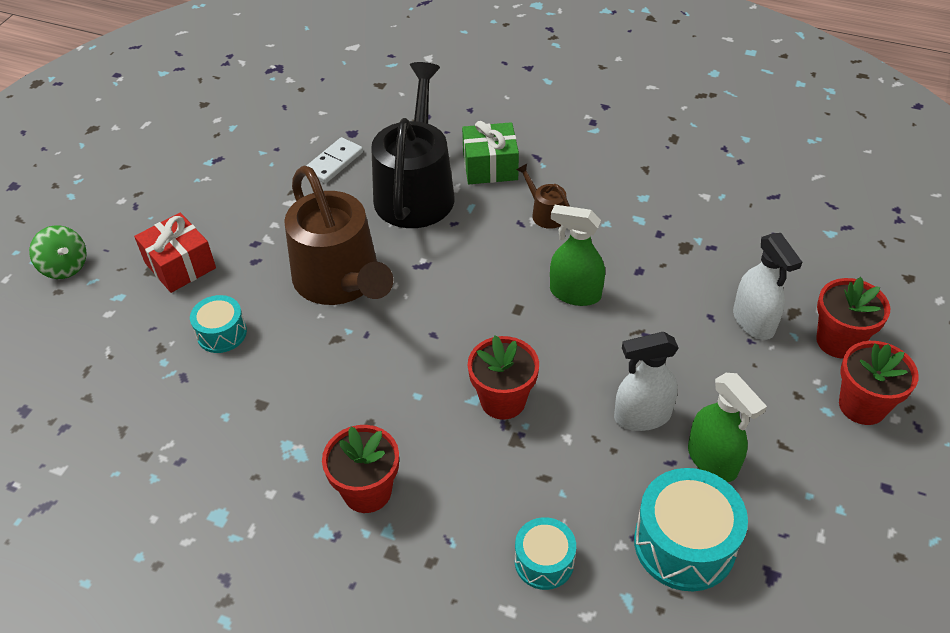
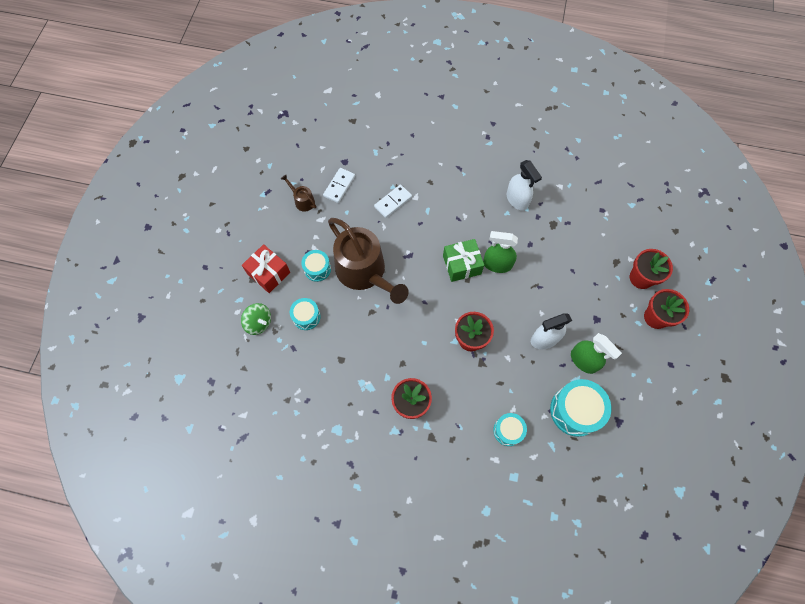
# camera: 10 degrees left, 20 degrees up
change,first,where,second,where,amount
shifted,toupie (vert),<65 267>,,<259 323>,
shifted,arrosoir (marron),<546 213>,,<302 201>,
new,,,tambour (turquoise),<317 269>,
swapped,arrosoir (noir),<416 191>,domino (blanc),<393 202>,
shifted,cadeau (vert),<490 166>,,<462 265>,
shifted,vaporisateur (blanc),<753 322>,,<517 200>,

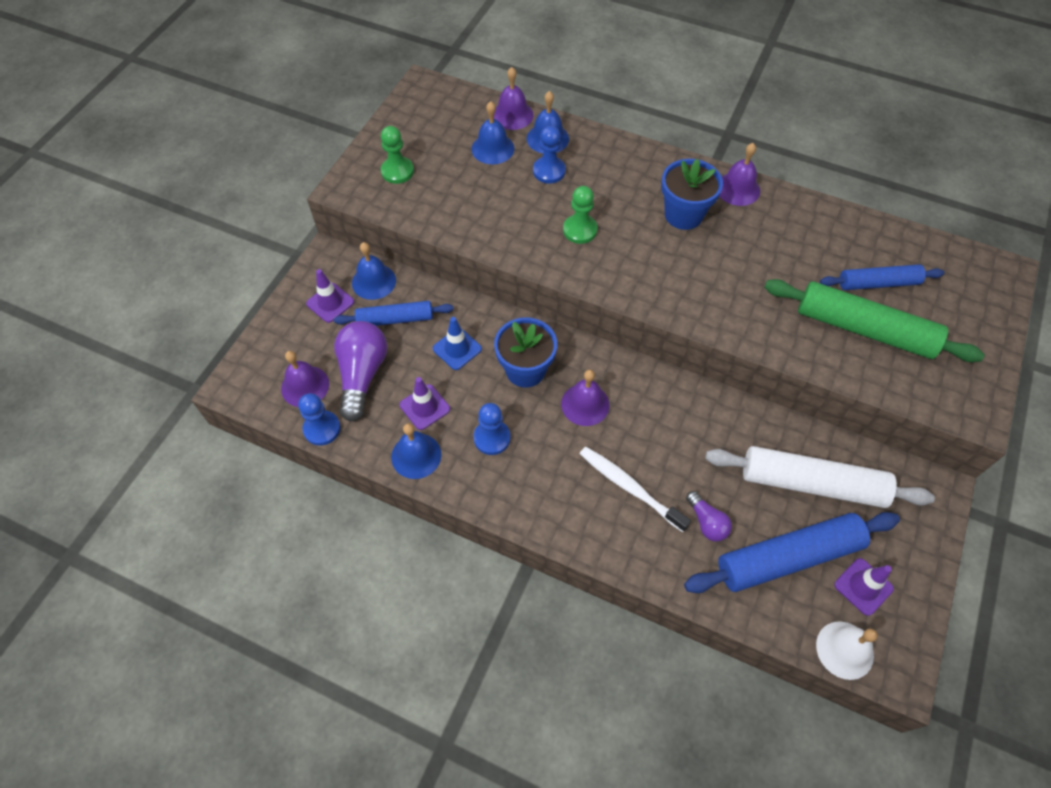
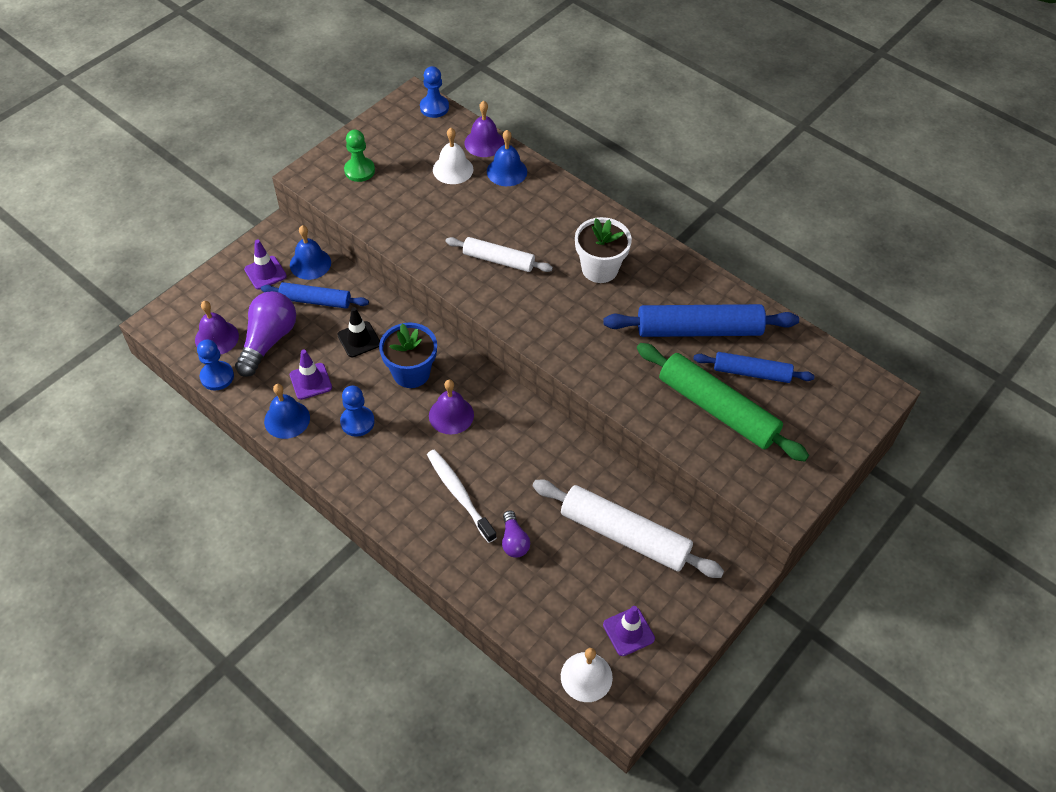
# camera: 15 degrees right, 5 degrees down
change,first,where,second,where,amount
repainted,cône de chantier (bleu),<457 349>,cône de chantier (noir),<359 339>,
shifted,pion (bleu),<549 171>,,<434 107>,
repainted,cloche (bleu),<492 148>,cloche (blanc),<453 169>,
swapped,pion (vert),<580 230>,rouleau à pâtisserie (blanc),<498 260>,
repainted,pot de fleurs (bleu),<683 215>,pot de fleurs (blanc),<599 269>,
shifted,rouleau à pâtisserie (bleu),<788 557>,,<699 329>,
gone,cloche (violet),<737 189>,,,

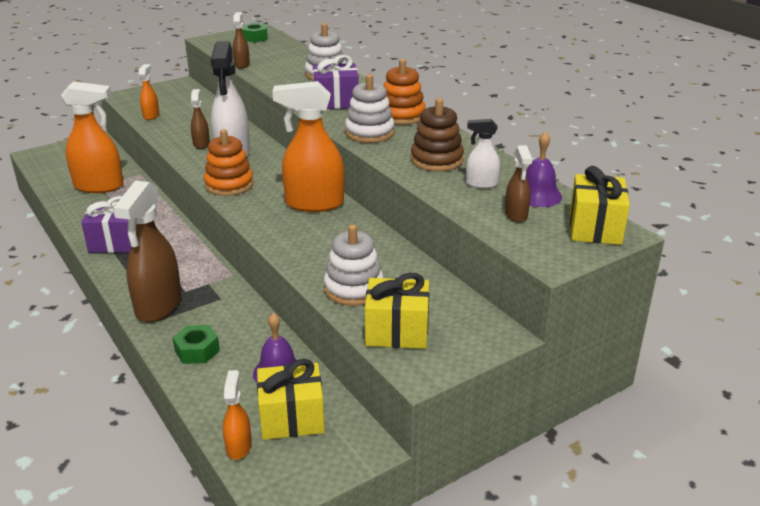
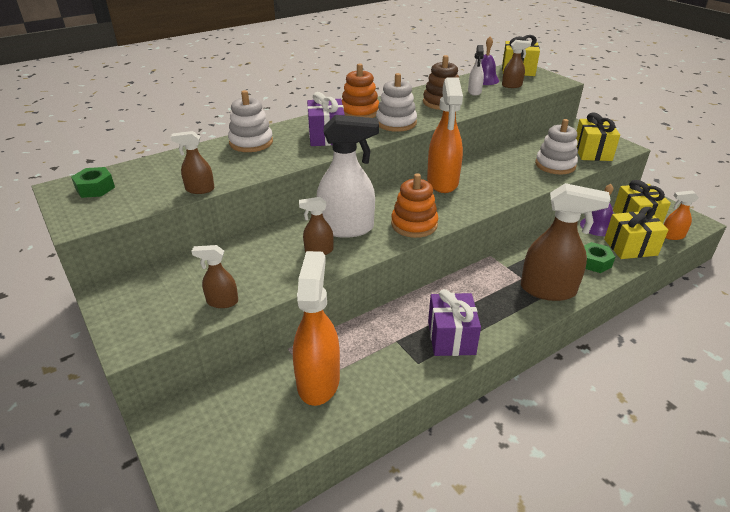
# camera: 90 degrees left, 5 degrees up
change,first,where,second,where,amount
repainted,vaporisateur (orange),<151 115>,vaporisateur (marron),<222 302>,
new,,,cadeau (jaune),<630 247>,

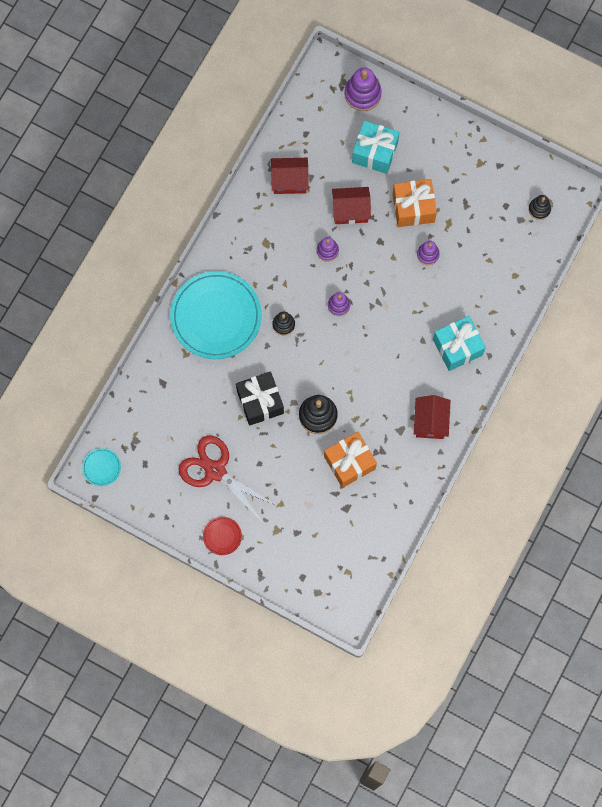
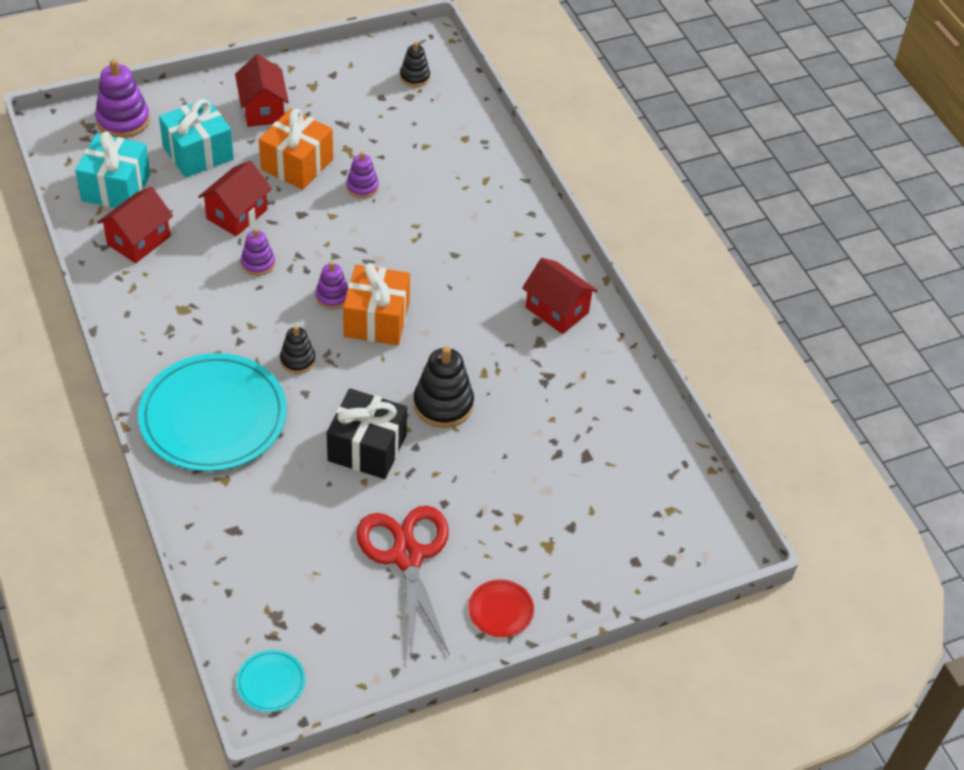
# camera: 55 degrees left, 25 degrees down
change,first,where,second,where,amount
shifted,cadeau (turquoise),<457 347>,,<116 187>,
new,,,maison (rouge),<263 109>,
shifted,cadeau (orange),<349 462>,,<376 320>,
rotated,ciseaux (rouge),<215 471>,,<407 556>,90 degrees clockwise

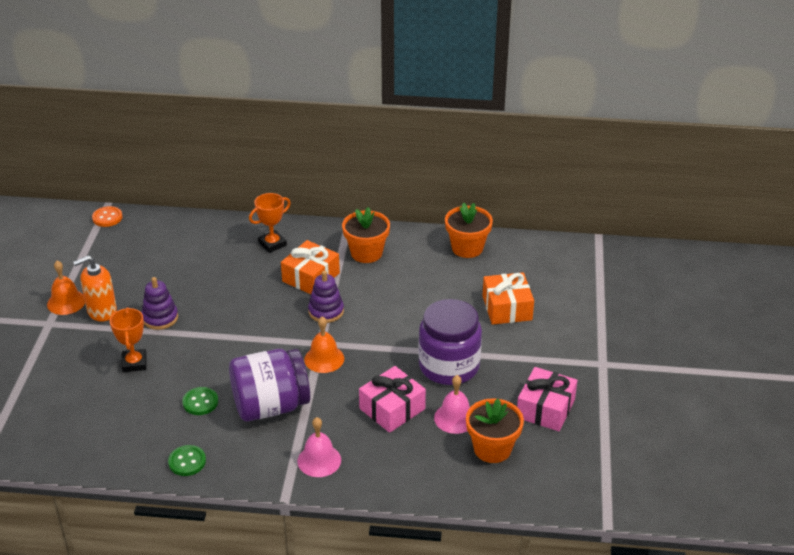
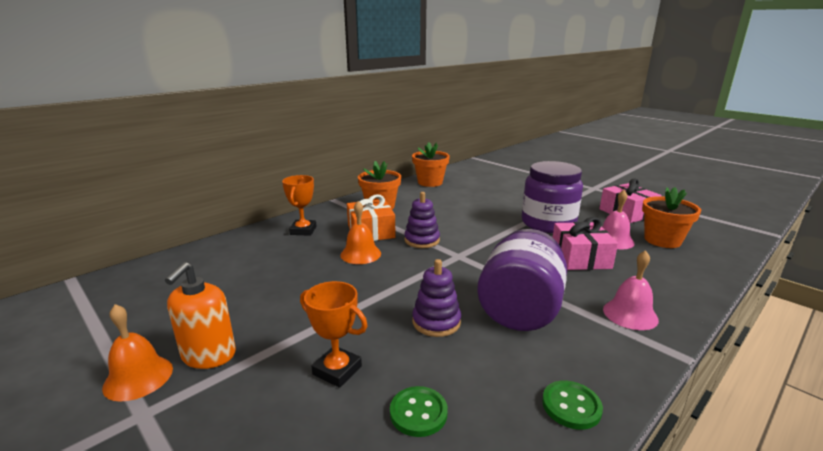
# camera: 50 degrees left, 15 degrees down
change,first,where,second,where,amount
shifted,cloche (orange),<324 359>,,<360 254>,
shifted,bouton (vert),<200 402>,,<418 413>,
shifted,jouet à empiler (violet),<160 318>,,<436 322>,
gone,bouton (orange),<107 218>,,,
gone,cadeau (orange),<507 308>,,,

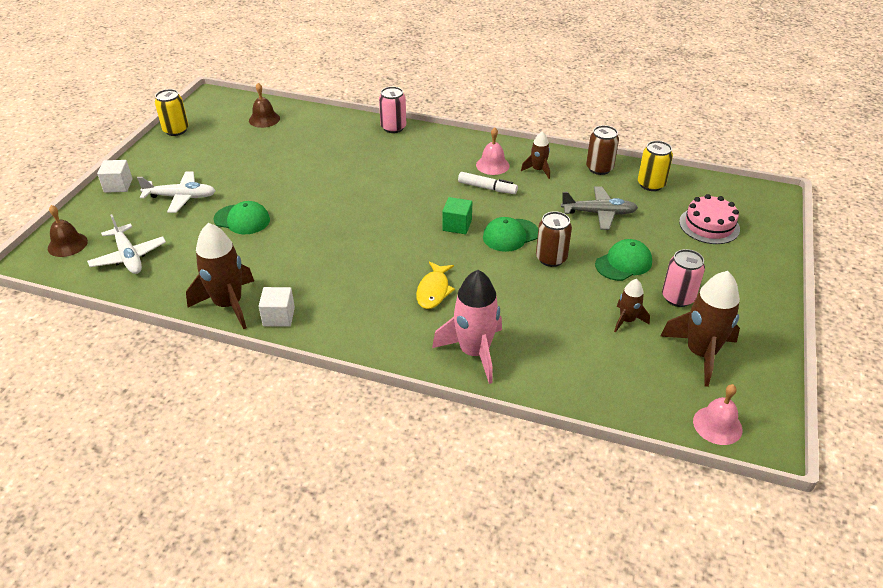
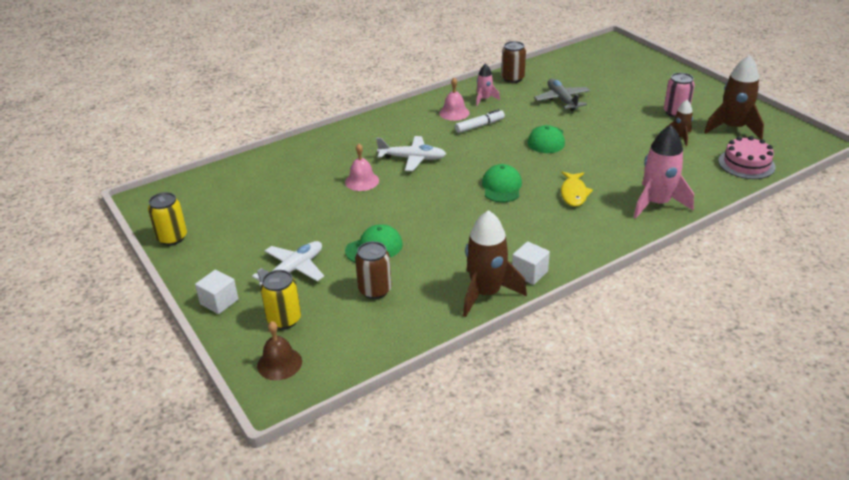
# camera: 50 degrees left, 5 degrees down
change,first,where,second,where,amount
shifted,canette (jaune),<651 184>,,<284 319>,
shifted,cloche (rose),<717 425>,,<362 181>,
shifted,canette (marron),<551 258>,,<375 290>,
shifted,avion (blanc),<129 257>,,<412 159>,
repainted,fusée (marron),<538 170>,fusée (rose),<484 99>,
shifted,casquette (vert),<623 263>,,<501 187>,
rotated,avion (gris),<599 213>,,<561 100>,60 degrees counterclockwise
rotated,poisson (jaune),<434 291>,,<574 193>,45 degrees clockwise
shifted,gâteau (rose),<709 225>,,<746 164>,
gone,cloche (marron),<264 119>,,,
gone,canette (rose),<393 127>,,,
gone,cube (vert),<457 225>,,,

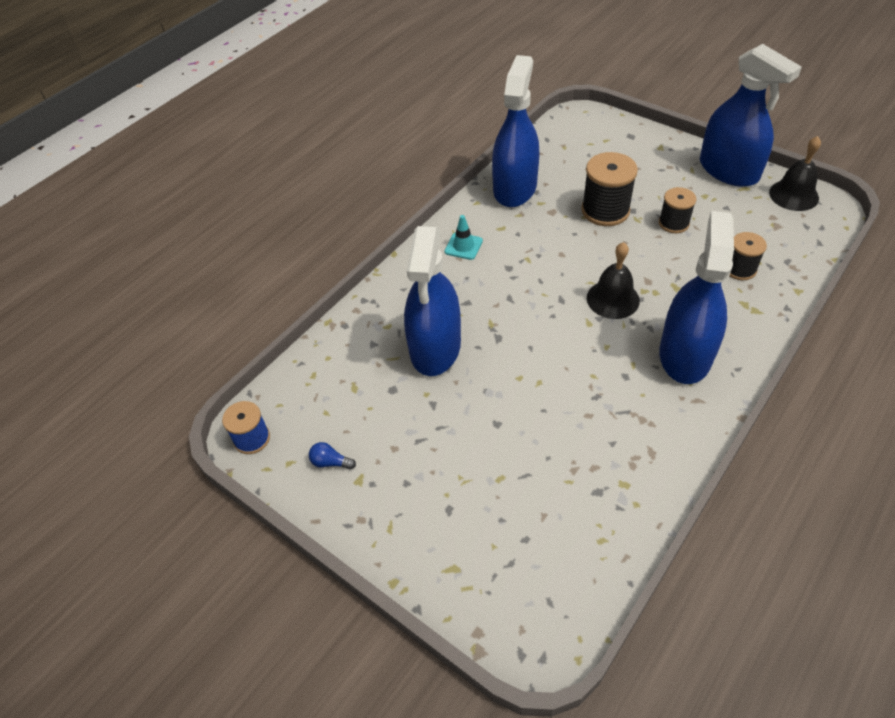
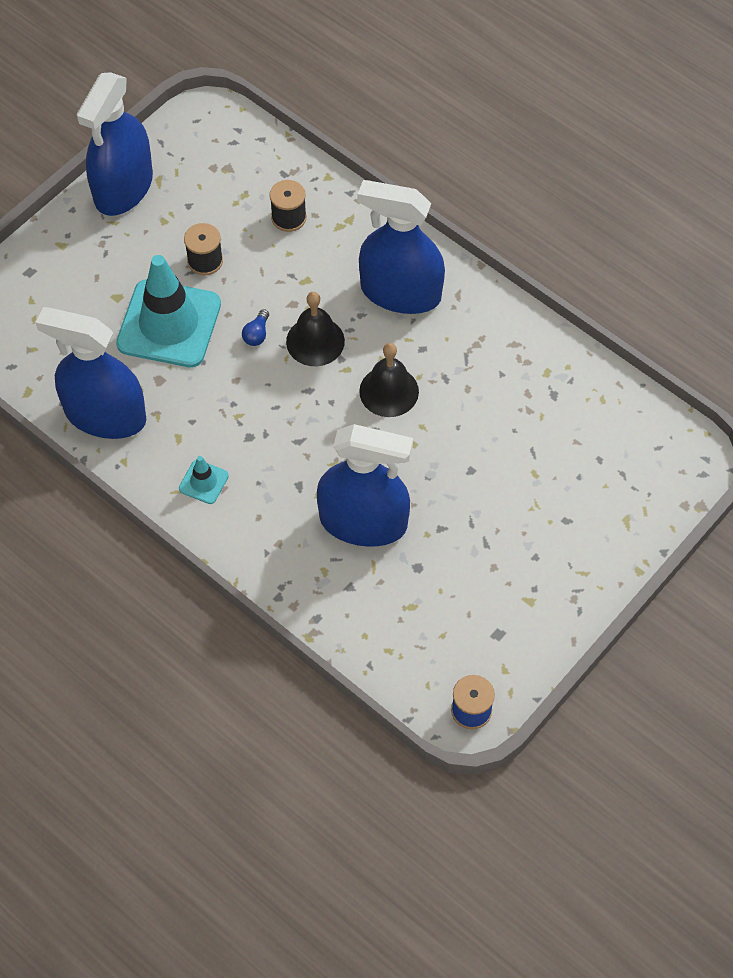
# camera: 90 degrees left, 10 degrees up
change,first,where,second,where,amount
rotated,vaporisateur (bleu),<728 170>,,<123 187>,150 degrees clockwise
swapped,bobine (noir),<605 210>,cône de chantier (turquoise),<169 324>,
shifted,ampoule (bleu),<330 462>,,<257 334>,
shifted,cloche (noir),<793 195>,,<389 391>,

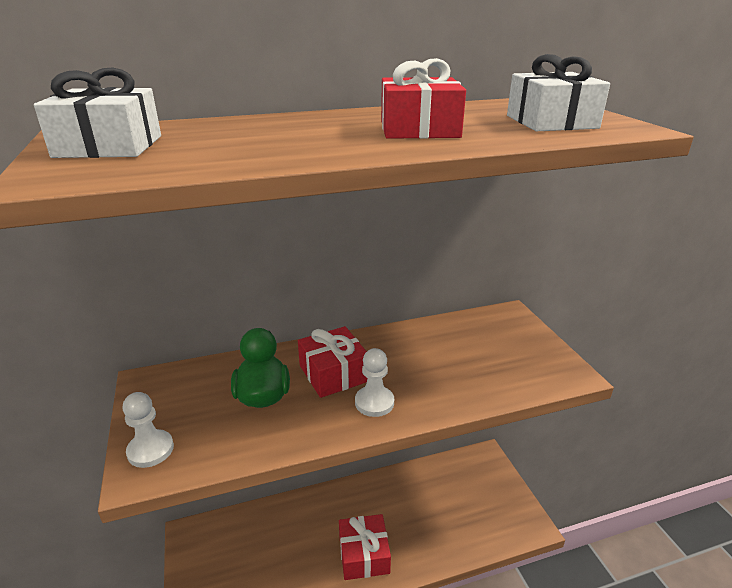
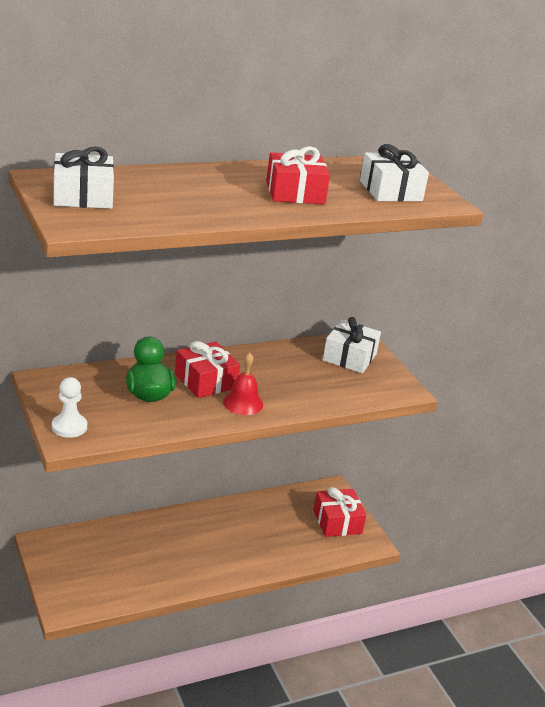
# camera: 10 degrees left, 0 degrees up
change,first,where,second,where,amount
swapped,pion (blanc),<374 402>,cloche (rouge),<243 403>,
shifted,cadeau (rouge),<364 554>,,<337 522>,
new,,,cadeau (blanc),<349 357>,

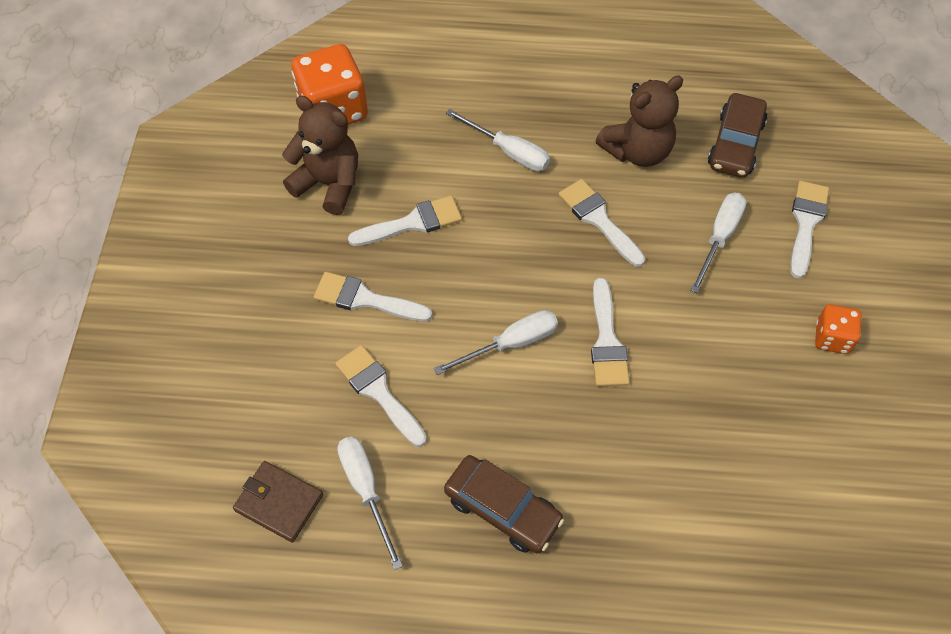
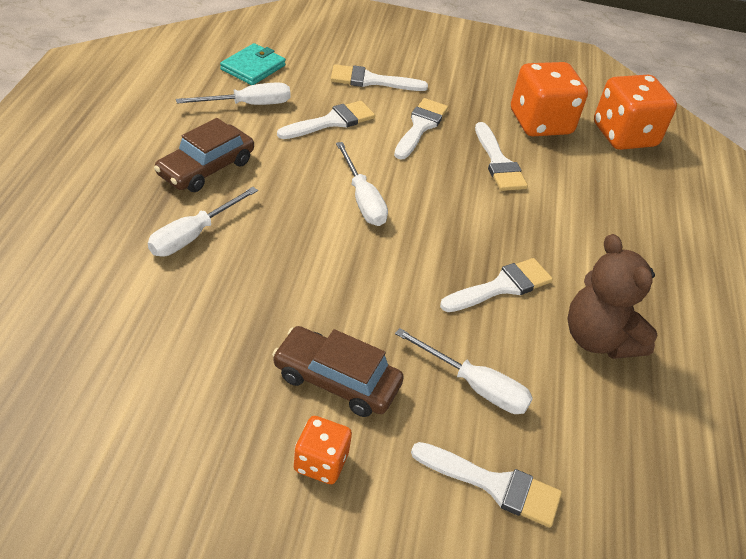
# camera: 90 degrees right, 15 degrees down
change,first,where,second,where,amount
shifted,tournevis (blanc),<508 151>,,<193 235>,
repainted,portefeuille (marron),<279 502>,portefeuille (turquoise),<253 67>,
shifted,voiture (marron),<735 144>,,<336 380>,
shifted,pinceau (blanc),<607 341>,,<371 80>,
swapped,ours en peluche (marron),<329 183>,dé (orange),<540 123>,

